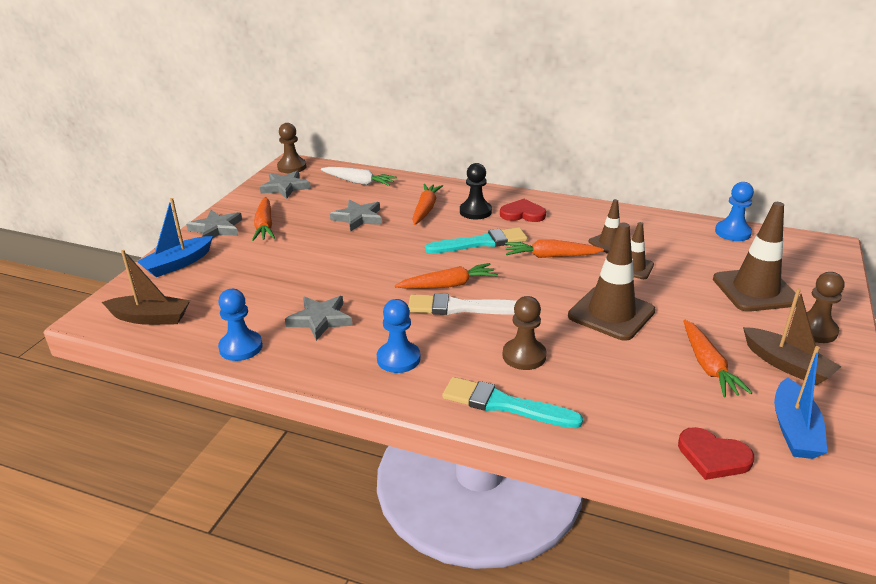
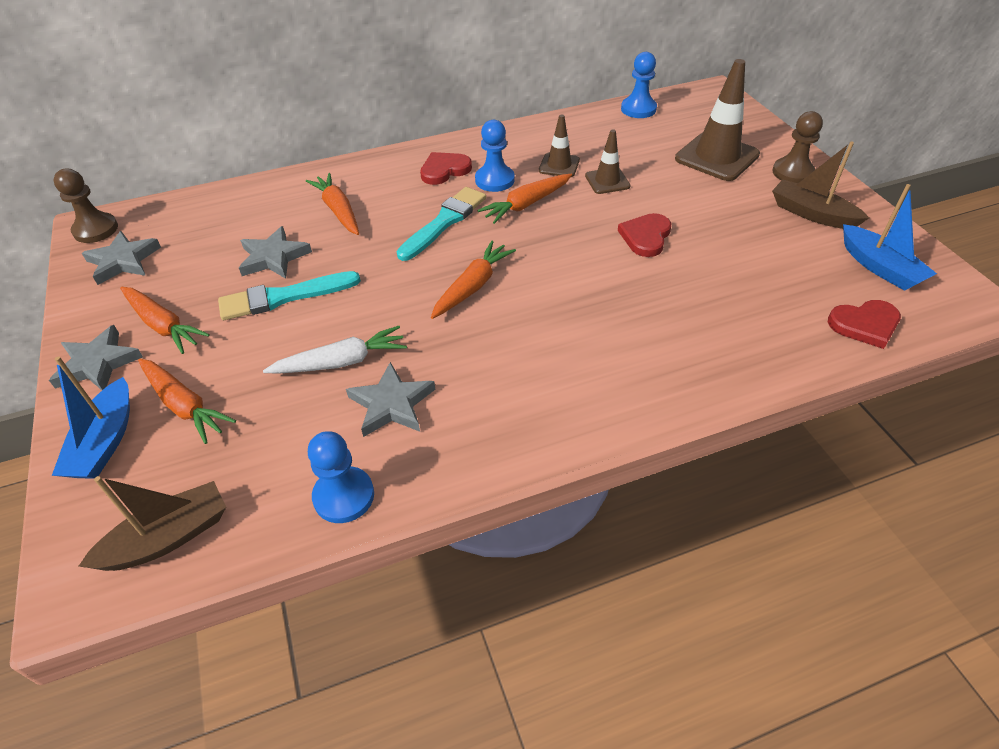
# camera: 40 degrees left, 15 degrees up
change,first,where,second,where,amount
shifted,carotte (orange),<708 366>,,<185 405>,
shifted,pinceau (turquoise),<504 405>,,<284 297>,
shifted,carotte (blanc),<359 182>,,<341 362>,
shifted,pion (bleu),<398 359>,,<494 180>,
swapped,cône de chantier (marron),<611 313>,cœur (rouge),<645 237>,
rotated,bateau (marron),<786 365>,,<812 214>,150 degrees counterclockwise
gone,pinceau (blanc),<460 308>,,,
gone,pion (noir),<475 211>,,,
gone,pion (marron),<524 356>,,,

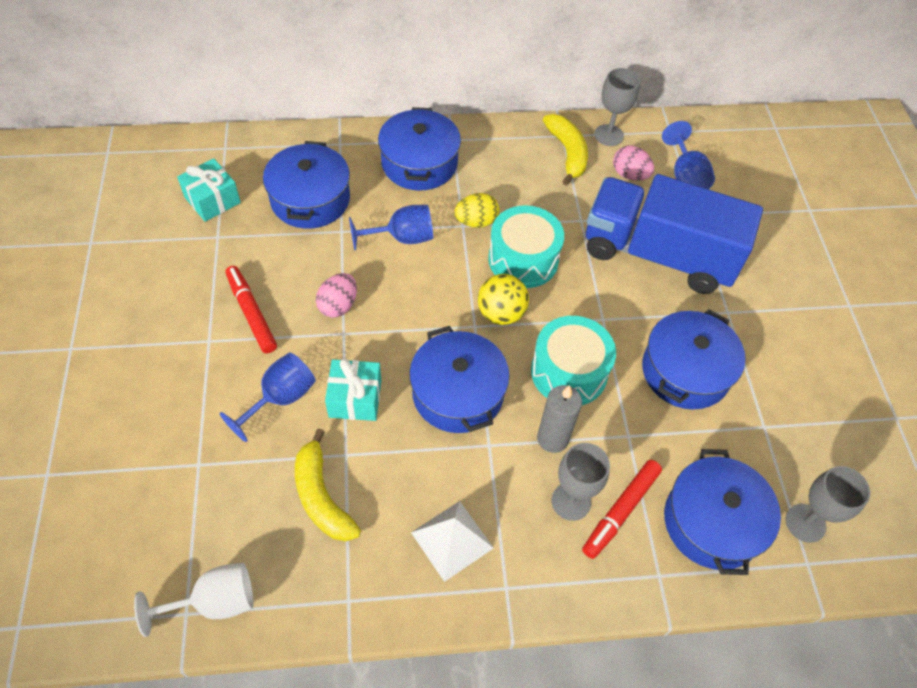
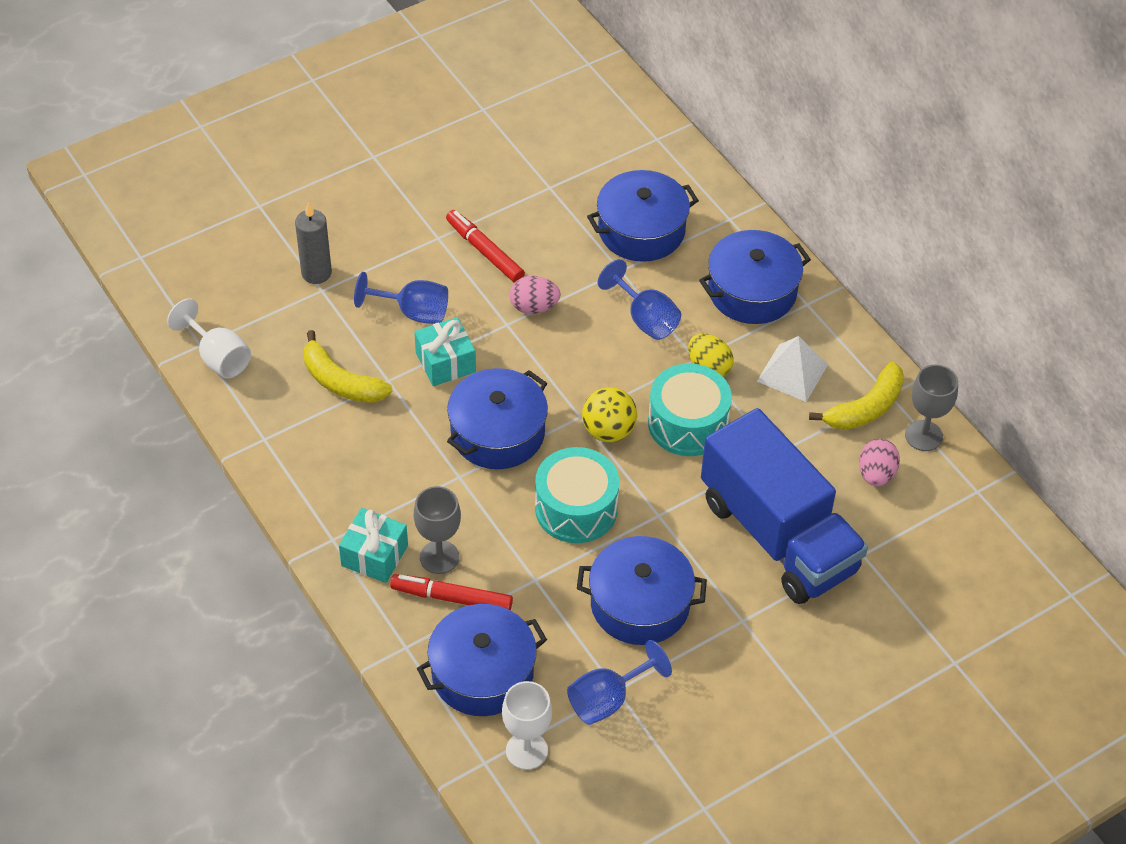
# camera: 65 degrees right, 5 degrees down
change,first,where,second,where,amount
shifted,bougie (gris),<552 438>,,<316 273>,
rotated,banane (jaune),<321 496>,,<341 382>,90 degrees counterclockwise
shifted,cadeau (turquoise),<212 200>,,<374 555>,
rotated,feutre (rouge),<251 313>,,<484 251>,75 degrees counterclockwise
repainted,verre à pied (gris),<805 523>,verre à pied (blanc),<526 751>,
shifted,verre à pied (bleu),<685 176>,,<608 699>,
rotated,camion (bleu),<658 254>,,<778 535>,150 degrees clockwise
shifted,pyramide (blanc),<452 540>,,<792 373>,

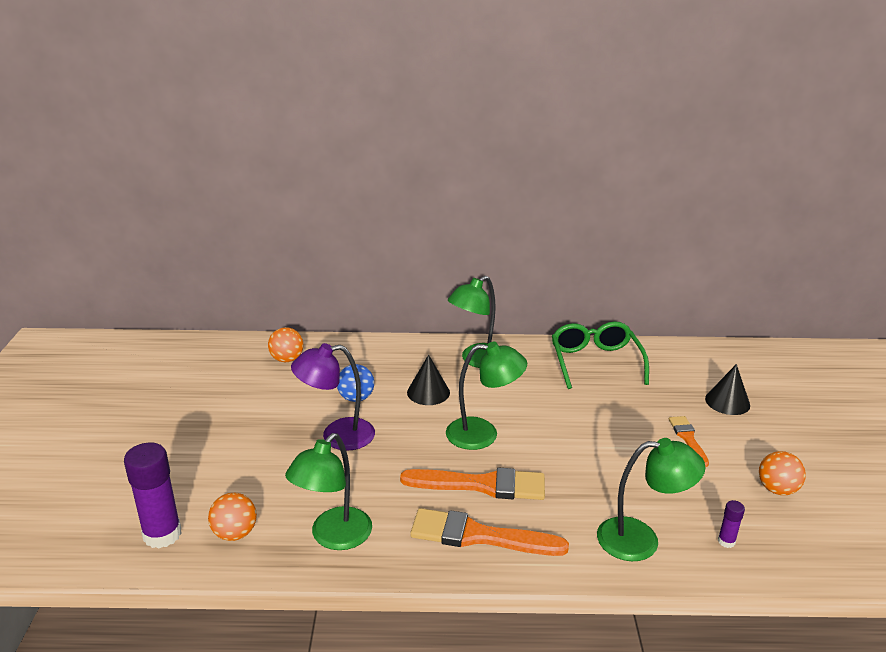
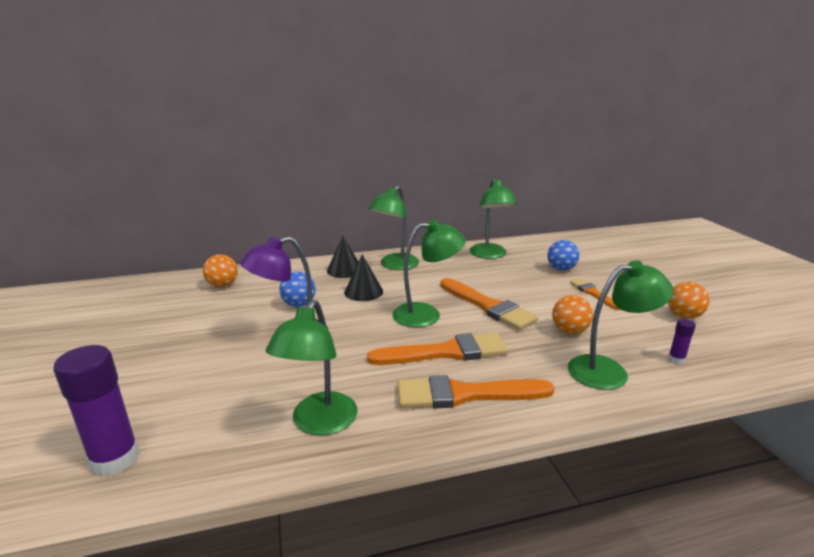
# camera: 15 degrees left, 5 degrees down
change,first,where,second,where,amount
shifted,cône (noir),<727 402>,,<344 270>,
new,,,pinceau (orange),<488 306>,
swapped,lunettes (vert),<595 362>,lampe (vert),<490 255>,
new,,,balle (bleu),<561 269>,
shifted,balle (orange),<235 533>,,<569 331>,

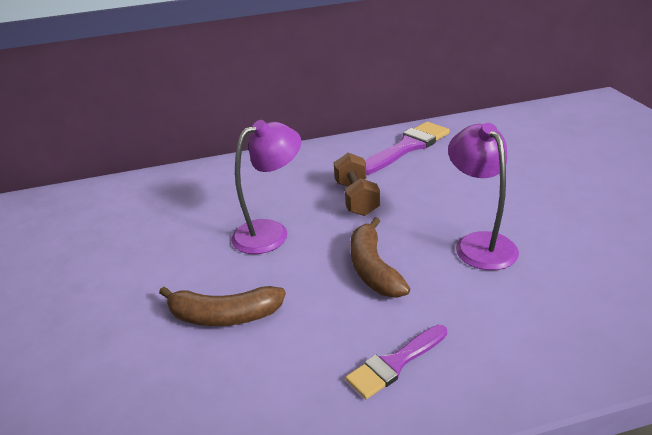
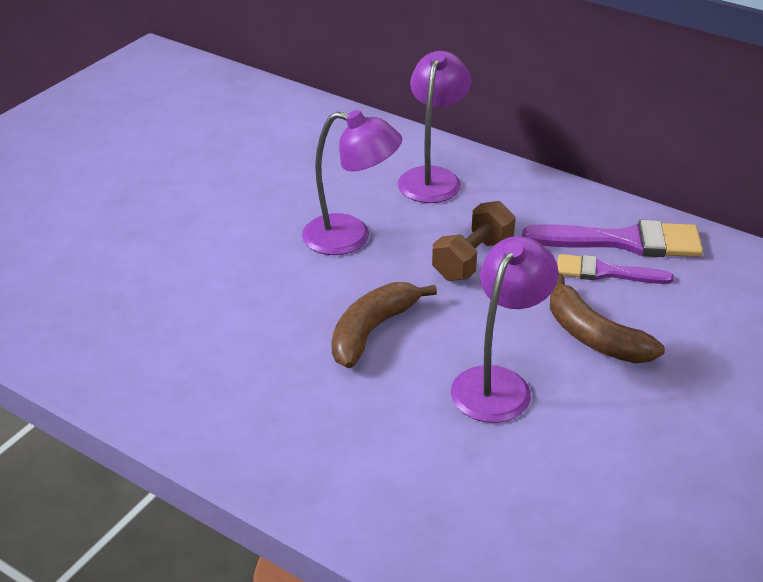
# camera: 45 degrees right, 5 degrees up
change,first,where,second,where,amount
new,,,lampe (violet),<432 178>,
shifted,banane (marron),<224 316>,,<593 336>,
shifted,pinceau (violet),<395 363>,,<605 272>,

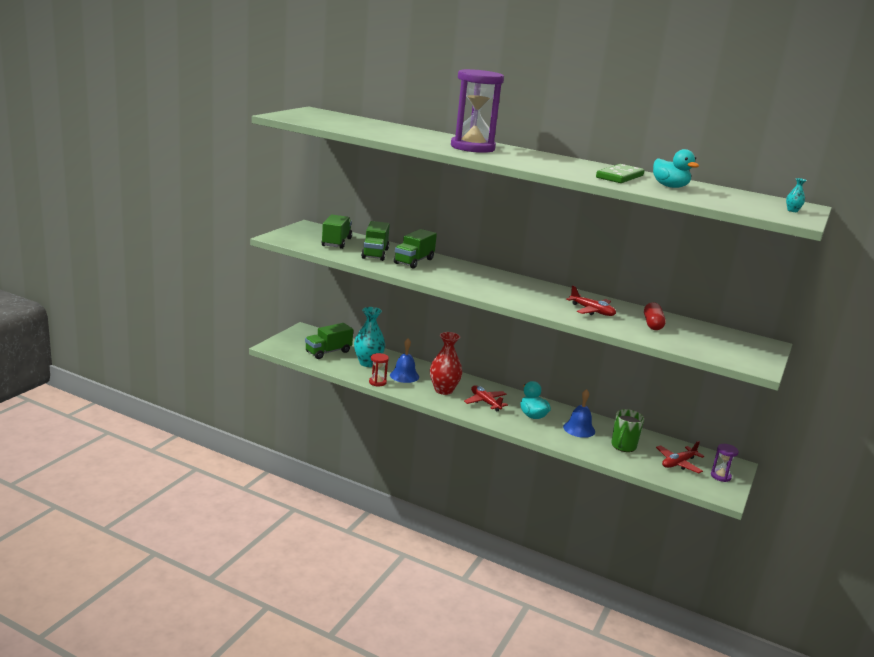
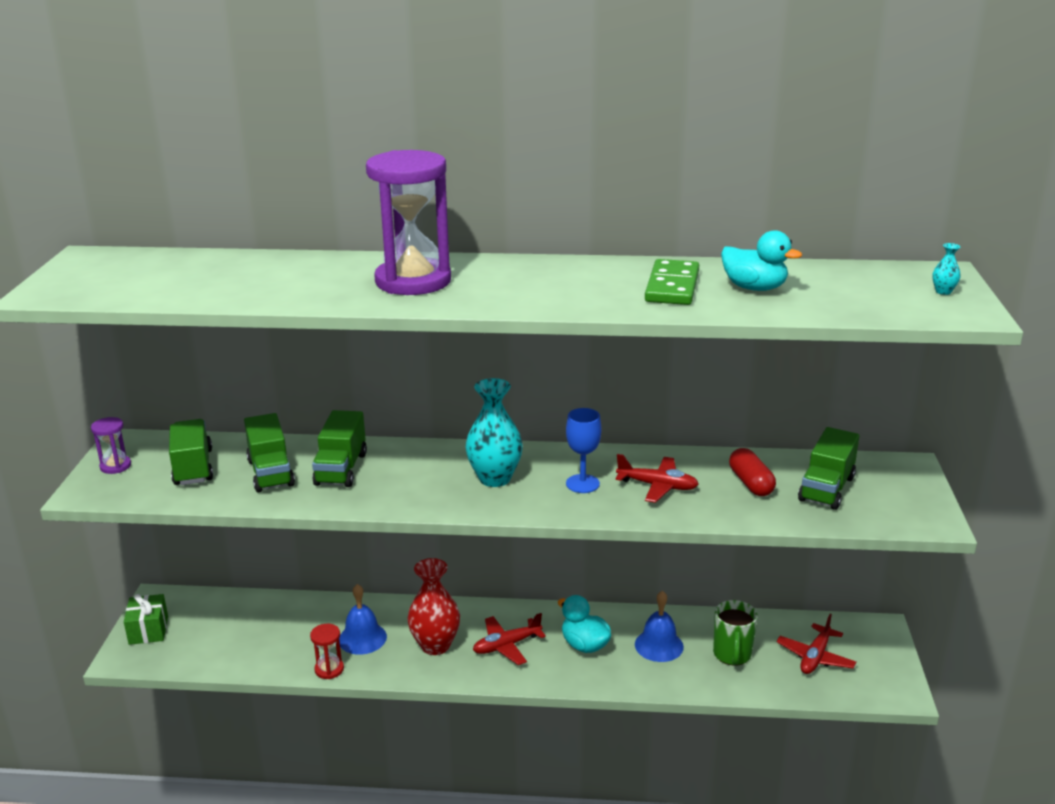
# camera: 20 degrees left, 5 degrees up
change,first,where,second,where,amount
shifted,sablier (violet),<720 476>,,<115 466>,
new,,,cadeau (vert),<148 630>,
shifted,vase (turquoise),<368 363>,,<495 478>,
rotated,avion (rouge),<485 402>,,<506 646>,60 degrees counterclockwise
new,,,verre à pied (bleu),<582 484>,
shifted,camion (vert),<328 352>,,<826 489>,

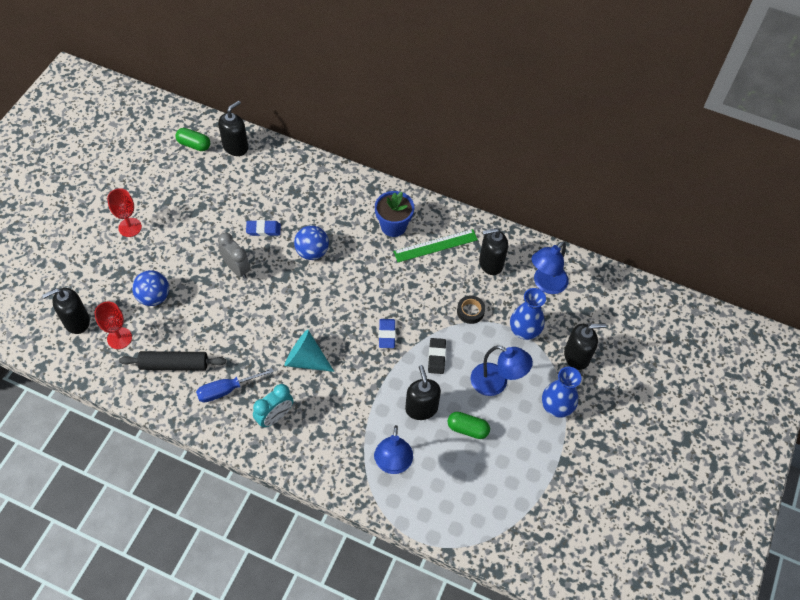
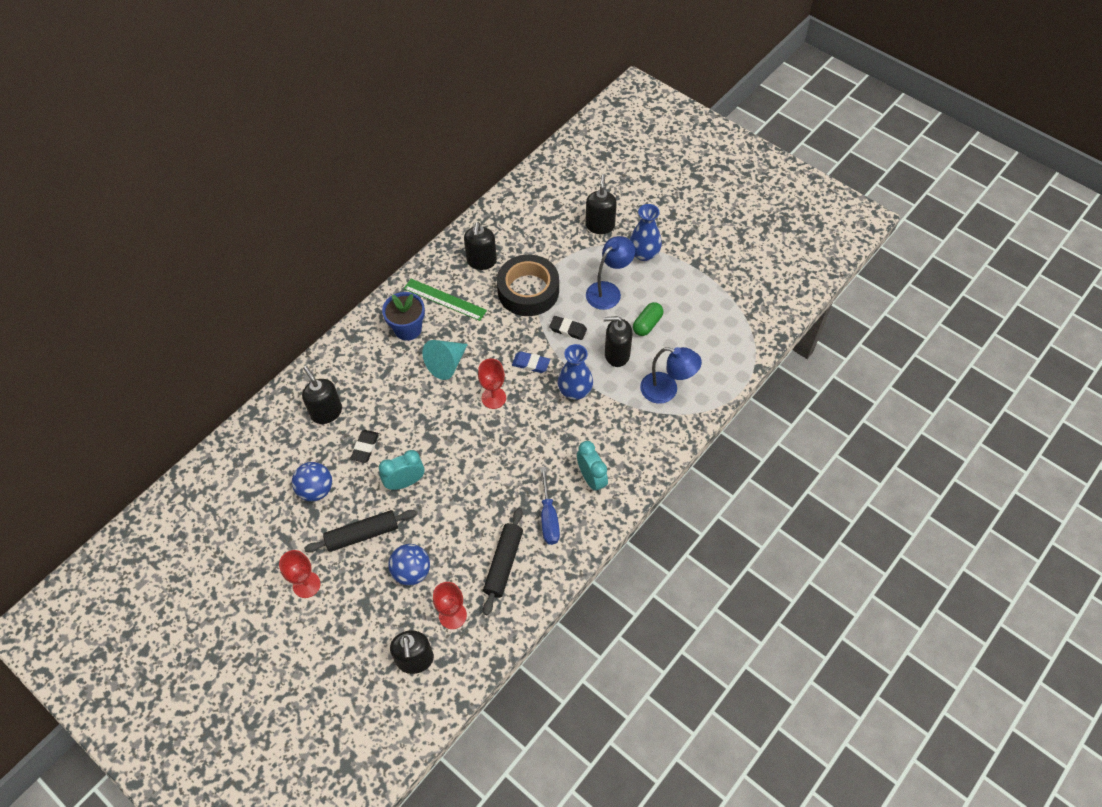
# camera: 70 degrees left, 0 degrees up
change,first,where,second,where,amount
shifted,balle (bleu),<312 252>,,<316 490>,
shifted,distributeur de savon (noir),<236 147>,,<326 412>,
new,,,rouleau à pâtisserie (noir),<362 534>,
repainted,gomme (bleu),<263 229>,gomme (noir),<365 447>,
repainted,réveil (gris),<237 268>,réveil (turquoise),<405 482>,
rotated,règle (vert),<435 245>,,<444 299>,60 degrees counterclockwise
shifted,cône (turquoise),<306 359>,,<446 364>,
new,,,verre à pied (rouge),<493 398>,
scaled,ruban adhésif (noir),<470 311>,,<528 291>,x2.27
shifted,vase (bleu),<524 330>,,<575 391>,
gone,gélule (vert),<194 145>,,,
gone,lampe (bleu),<545 284>,,,

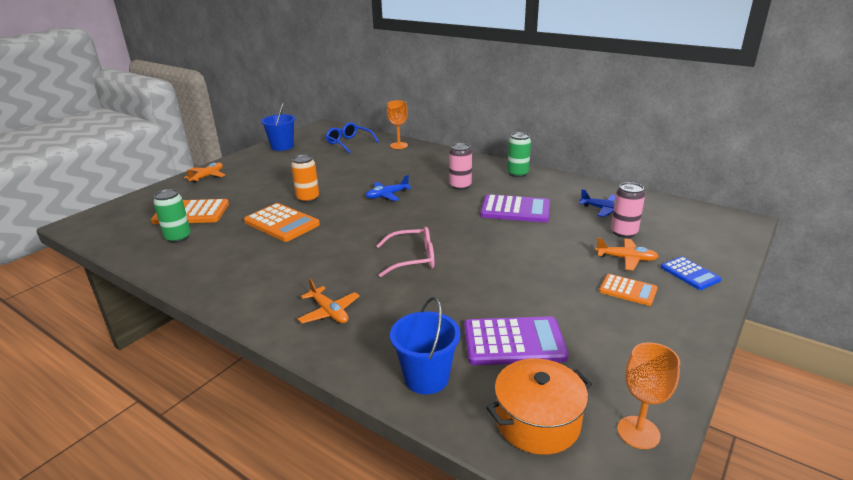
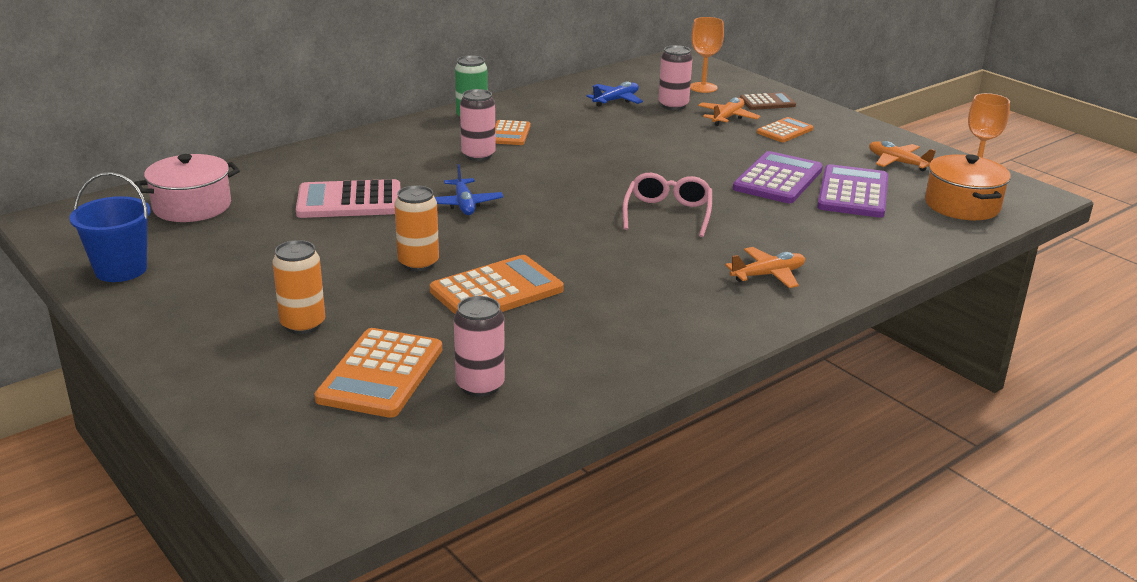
# camera: 75 degrees left, 0 degrees up
change,first,where,second,where,amount
swapped,lunettes (bleu),<349 143>,marmite (rose),<192 206>,
new,,,canette (orange),<303 324>,
new,,,calculatrice (rose),<349 201>,
repainted,canette (vert),<178 237>,canette (rose),<480 386>,
new,,,calculatrice (orange),<510 134>,
shifted,verre à pied (orange),<399 145>,,<703 87>,
shifted,calculatrice (violet),<515 210>,,<778 179>,
repainted,calculatrice (bleu),<690 274>,calculatrice (marron),<767 102>,
shifted,avion (orange),<207 176>,,<898 162>,
gone,seau (bleu),<426 378>,,,

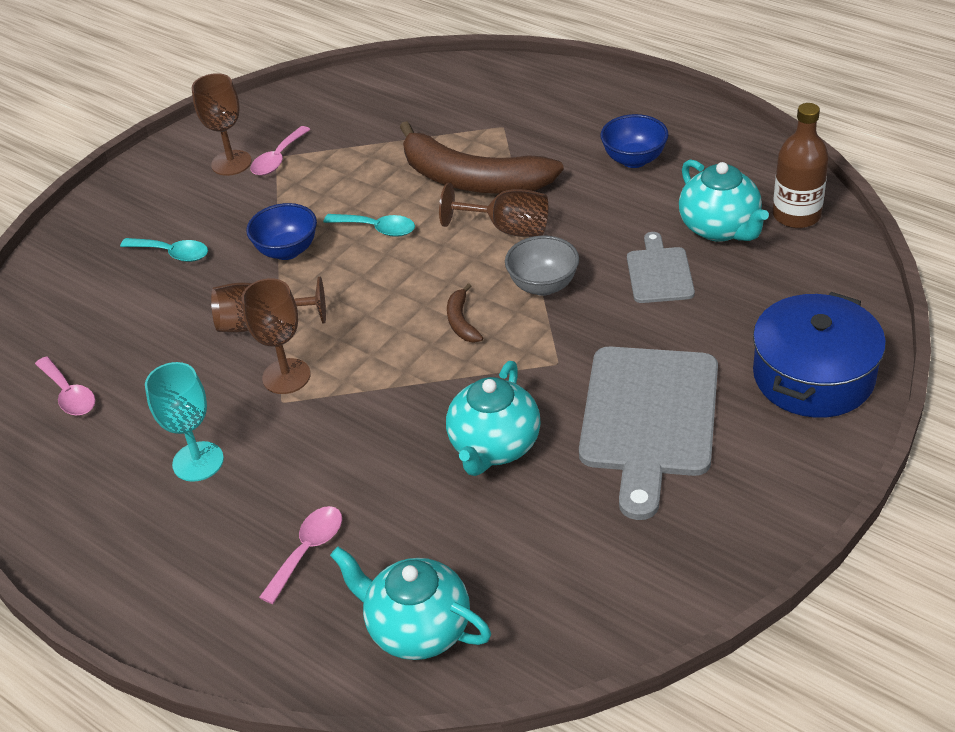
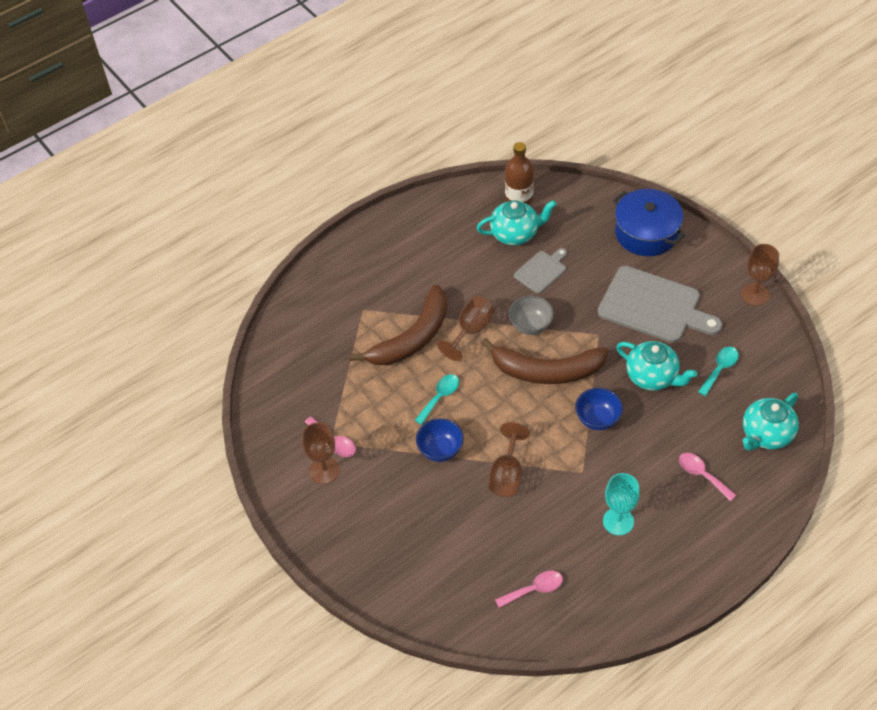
# camera: 75 degrees left, 10 degrees up
change,first,where,second,where,amount
scaled,banane (marron),<461 321>,,<546 371>,x2.48
rotated,planche à découper (gris),<659 272>,,<541 271>,120 degrees clockwise
shifted,bol (bleu),<634 160>,,<597 419>,
shifted,cuillère (turquoise),<172 253>,,<720 369>,
shifted,verre à pied (marron),<286 376>,,<755 294>,

